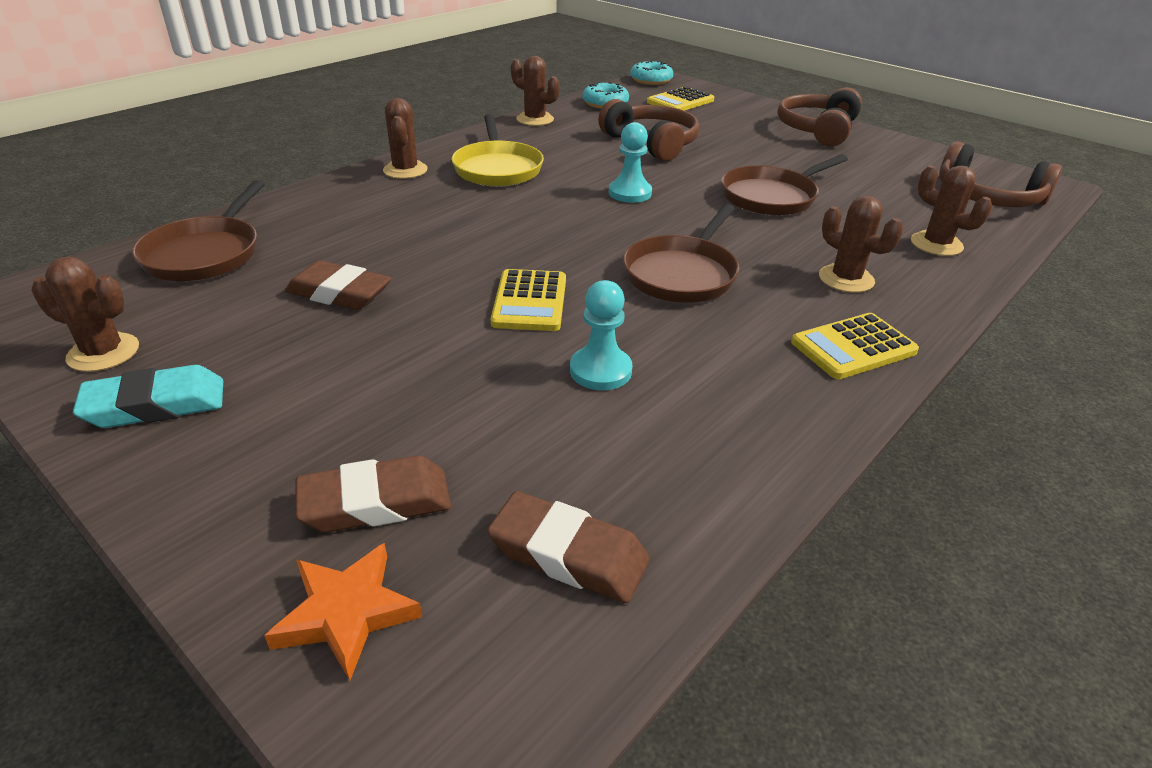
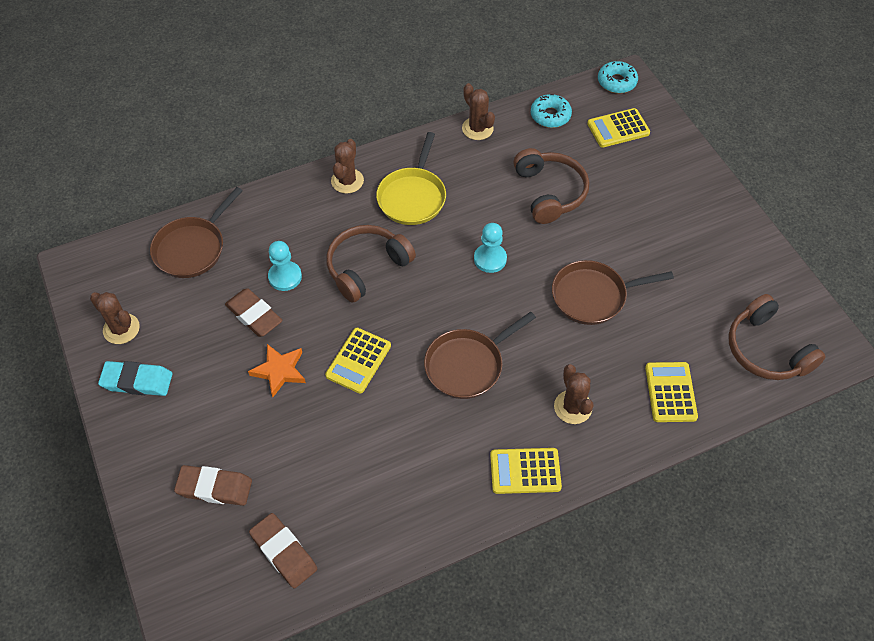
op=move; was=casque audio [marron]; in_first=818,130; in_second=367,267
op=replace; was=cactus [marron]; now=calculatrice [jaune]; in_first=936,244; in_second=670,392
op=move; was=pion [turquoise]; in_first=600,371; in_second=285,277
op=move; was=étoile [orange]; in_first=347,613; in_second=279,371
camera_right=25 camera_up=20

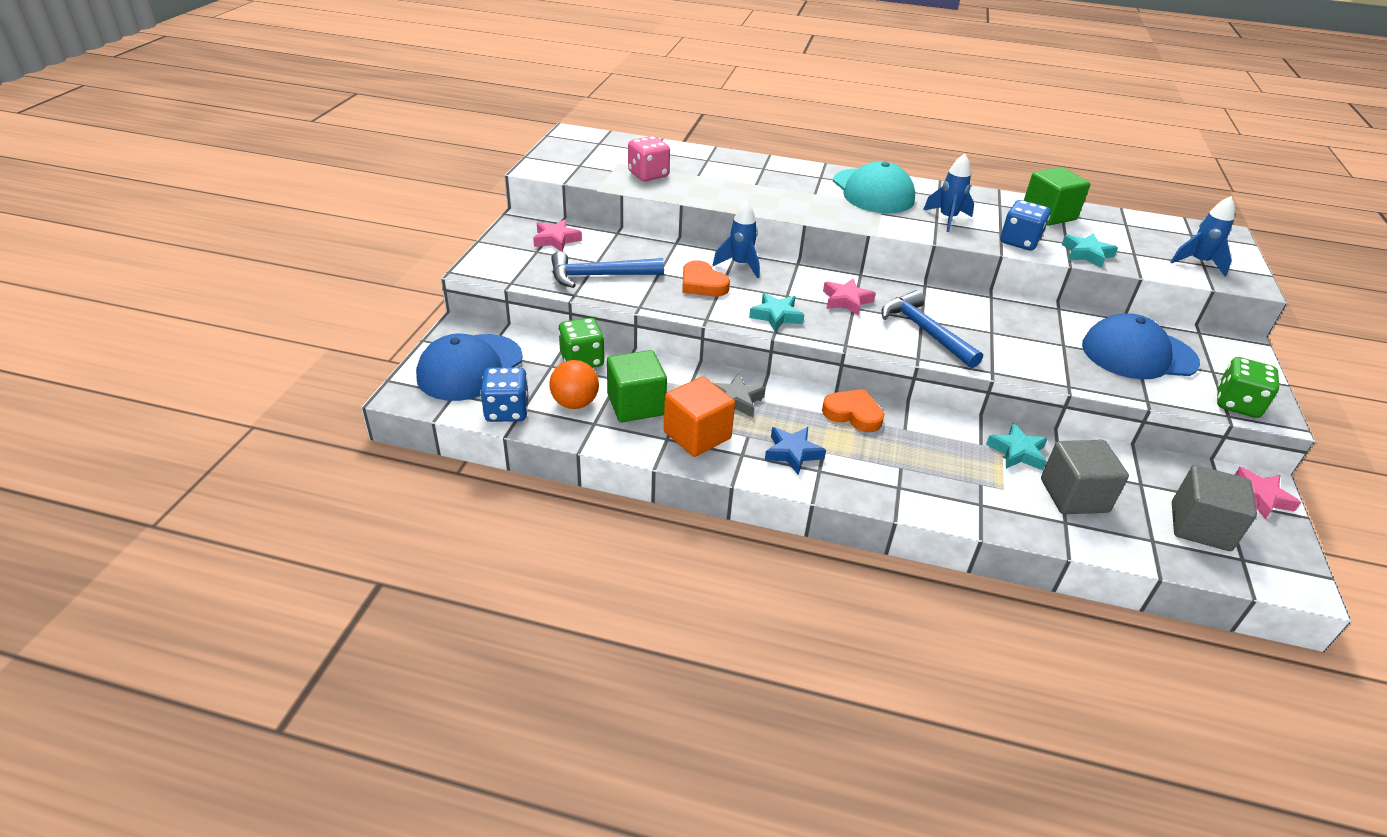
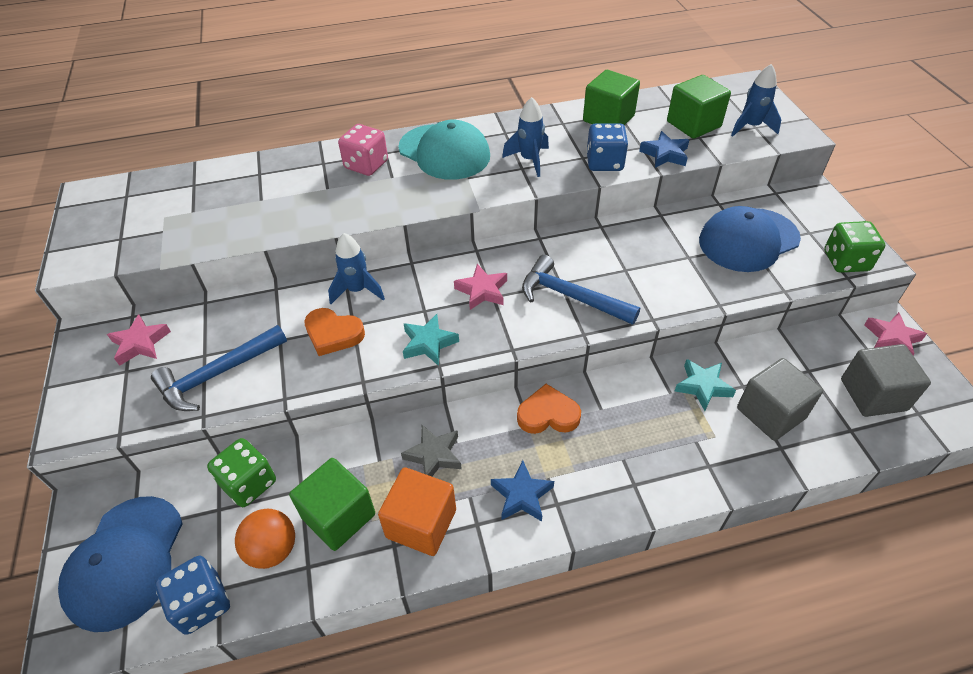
op=move; was=dé [rose]; in_first=648,174; in_second=366,165
op=recolor; was=étoile [turquoise]; now=étoile [bleu]; in_first=1086,254; in_second=665,154
op=insert; now=cube [vert]; in_second=693,124
camera_right=-25 camera_up=10

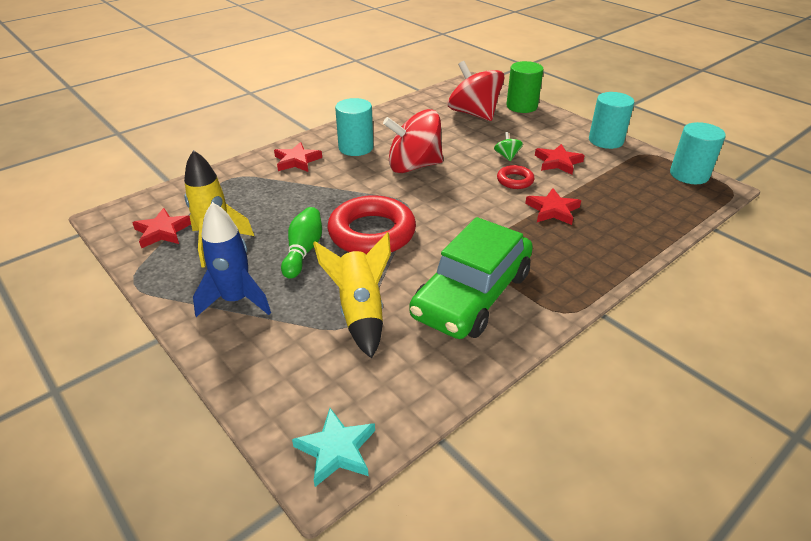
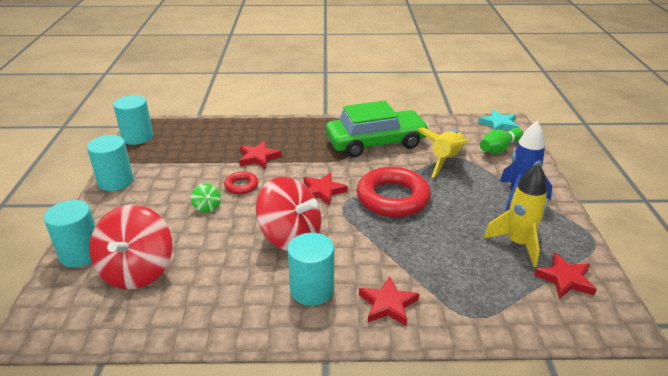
op=recolor; was=cylindre [vert]; now=cylindre [turquoise]; in_first=521,106; in_second=81,253
op=rotate; was=toupie [vert]; in_first=507,156; in_second=207,207; clockwise=-60
op=move; was=étoile [rouge]; in_first=558,162; in_second=322,191
op=move; was=quille [vert]; in_first=303,251; in_second=499,148
camera_right=-140 camera_up=-5

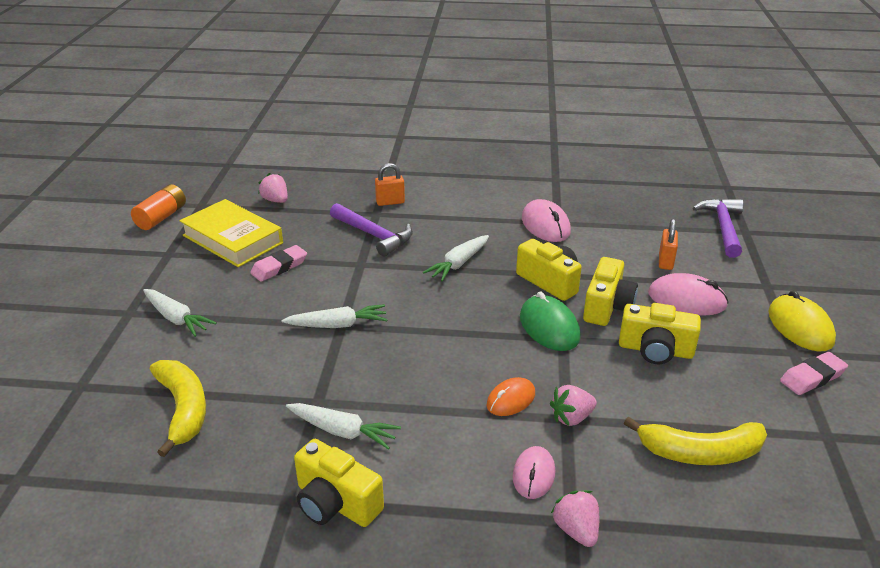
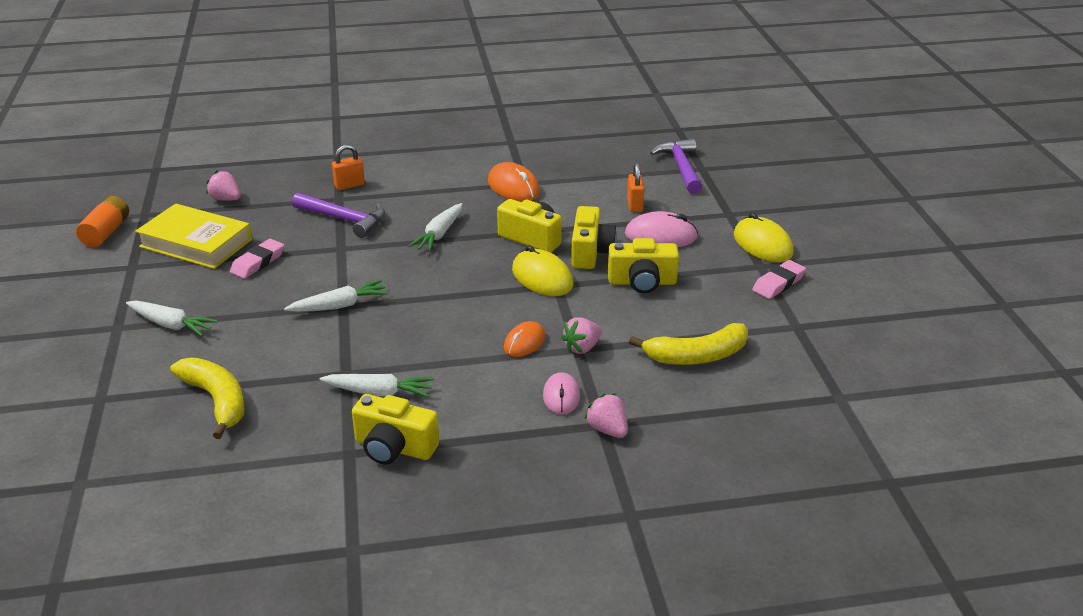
op=recolor; was=souris [rose]; now=souris [orange]; in_first=545,225; in_second=513,187
op=recolor; was=souris [vert]; now=souris [jaune]; in_first=549,327; in_second=542,277
camera_right=-15 camera_up=0

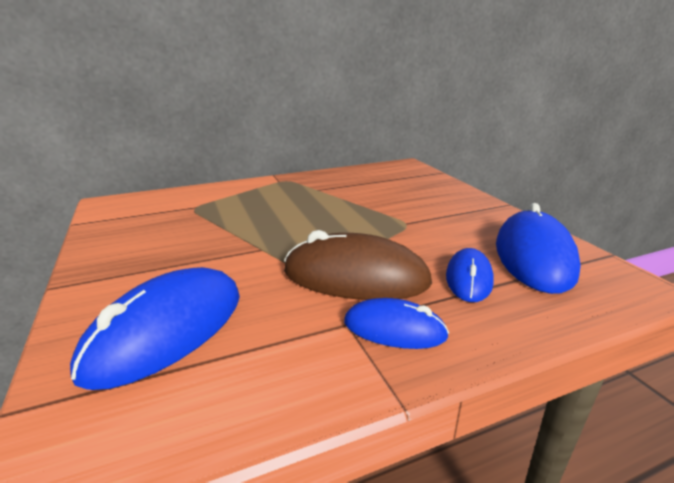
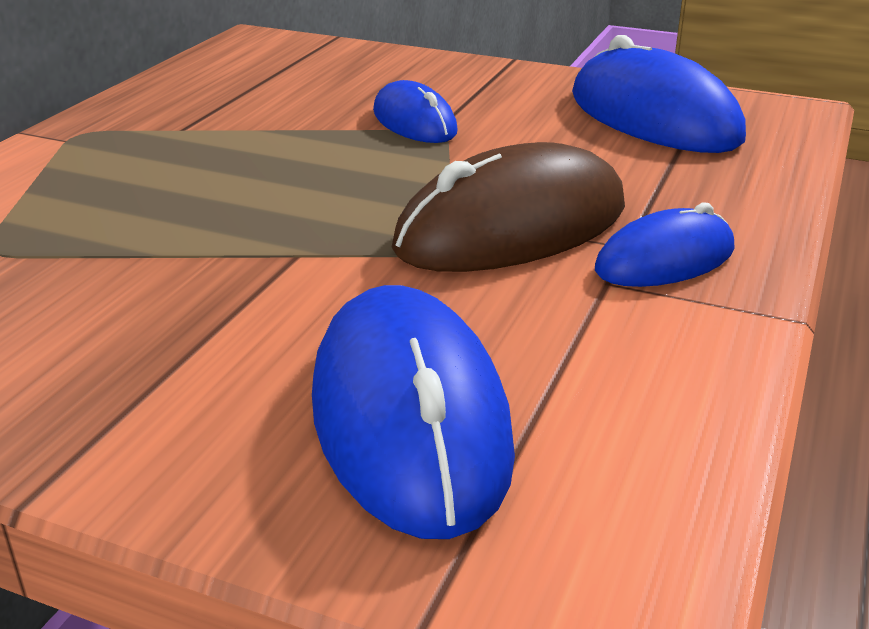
op=move; was=souris [bleu]; in_first=468,279; in_second=414,122
camera_right=-45 camera_up=5

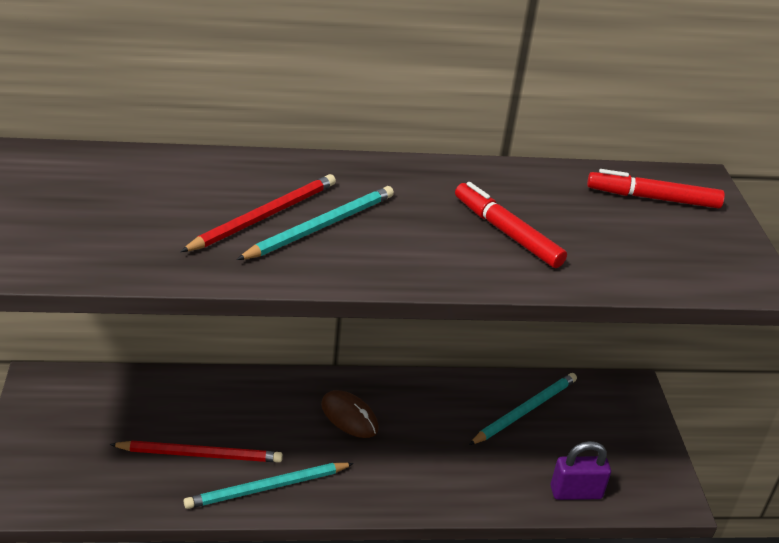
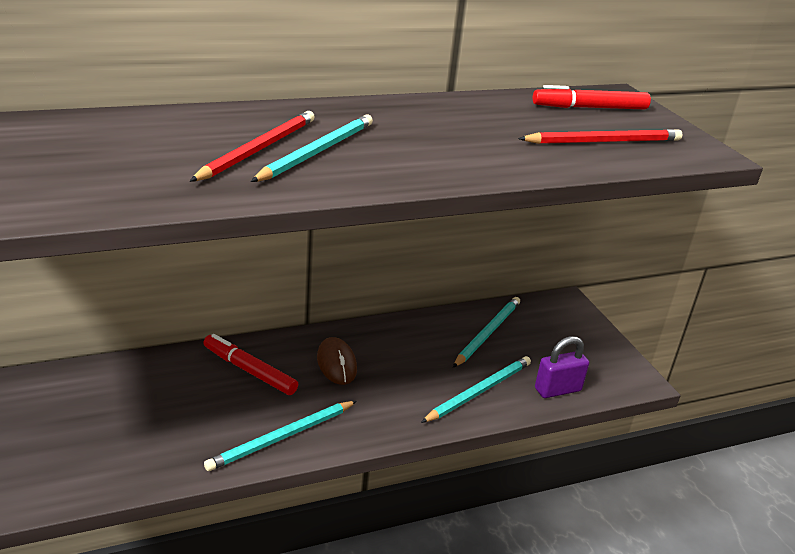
op=move; was=feutre [rouge]; in_first=507,232; in_second=249,370
op=rotate; was=souris [marron]; in_first=349,417; in_second=336,363; clockwise=45
op=move; was=crayon [rouge]; in_first=200,455; in_second=604,141
op=insert; now=crayon [turquoise]; in_second=479,391
camera_right=-15 camera_up=-5

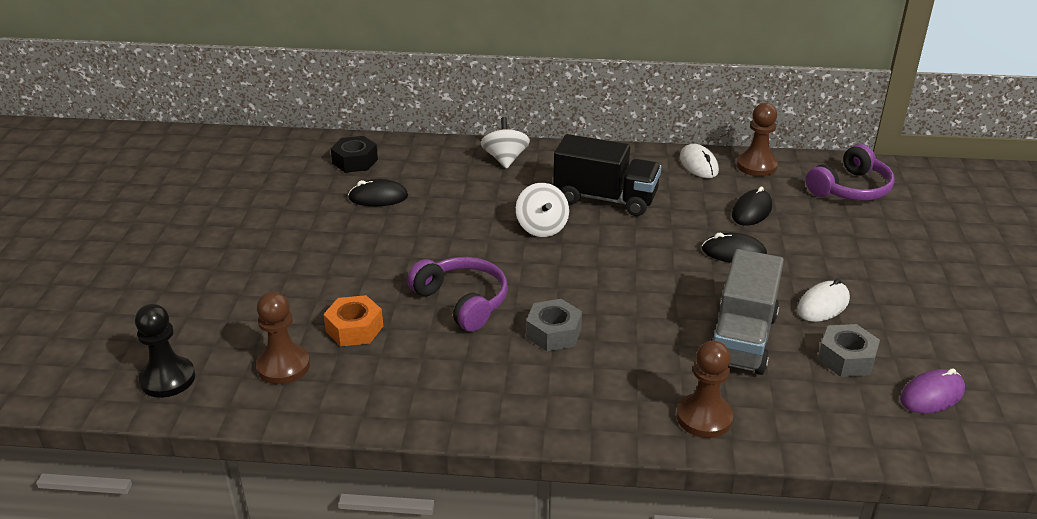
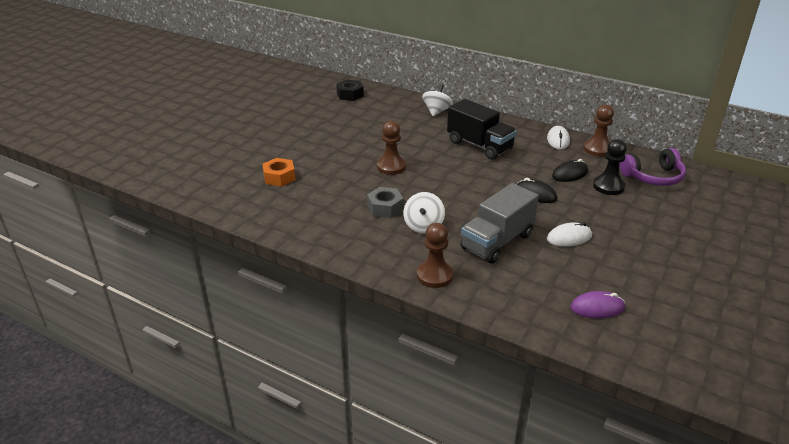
op=delete; was=souris [noir]; in_first=378,197
op=move; was=toupie [blanc]; in_first=542,228; in_second=423,226
op=delete; was=casque audio [violet]; in_first=462,301
op=move; was=pion [marron]; in_first=283,366; in_second=391,167
op=move; was=pion [noir]; in_first=168,379; in_second=608,186
op=delete; was=écrou [gris]; in_first=846,358
camera_right=25 camera_up=0

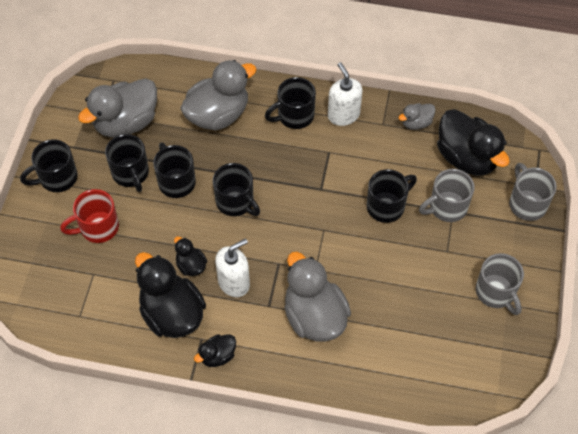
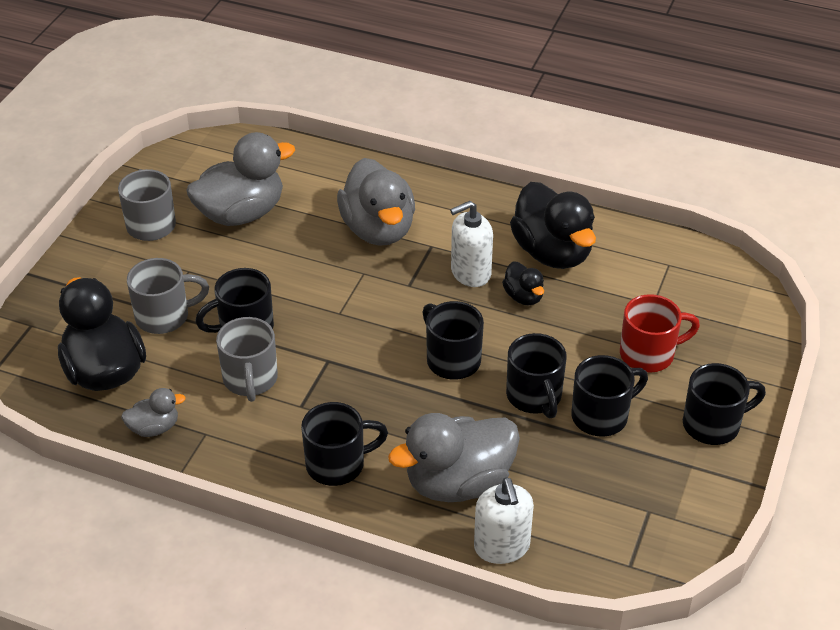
op=move; was=distributeur de savon [blanc]; in_first=343,115; in_second=502,547
op=move; was=canard [gris]; in_first=126,123; in_second=241,213
op=rotate; was=tasse [noir]; in_first=131,173; in_second=601,416; clockwise=75
op=move; was=tasse [gris]; in_first=527,203; in_second=250,380
op=delete; was=canard [noir]; in_first=217,356
camera_right=-170 camera_up=-15

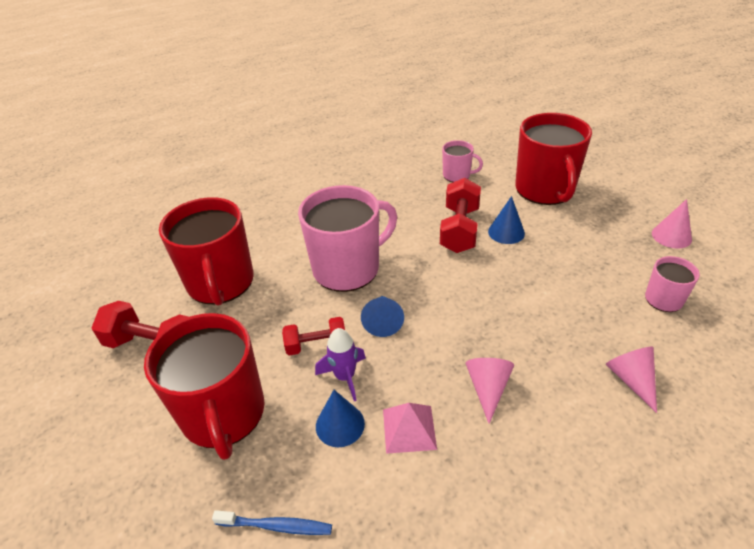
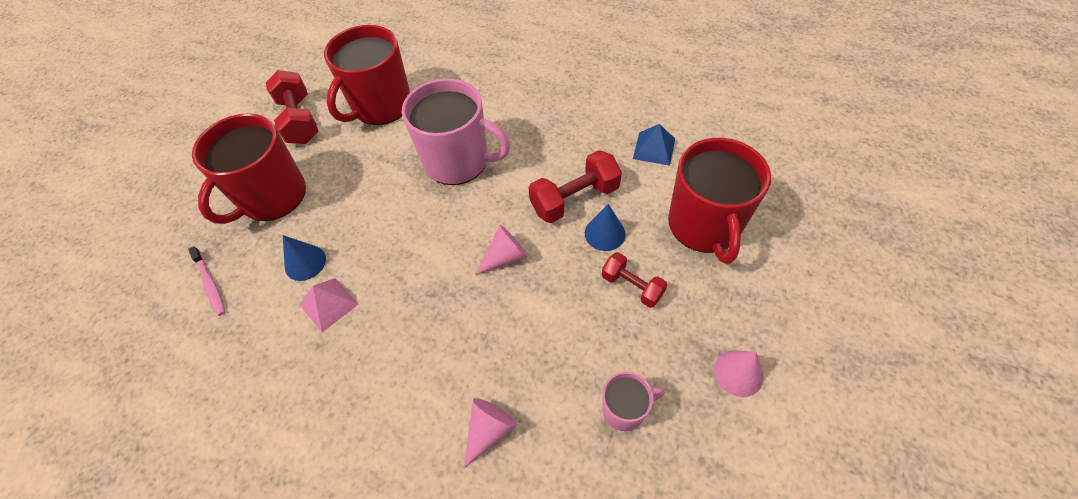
op=rotate; was=tasse [rouge]; in_first=545,190; in_second=704,226; clockwise=-45
op=replace; was=tasse [rose]; now=pyramide [bleu]; in_first=457,175; in_second=654,148
op=delete; was=cône [bleu]; in_first=383,321
op=move; was=haltère [rouge]; in_first=316,345; in_second=632,286
op=delete; was=fusée [violet]; in_first=345,377
op=move; was=cône [rose]; in_first=488,388; in_second=505,256
op=recolor; was=brosse à dents [bleu]; now=brosse à dents [rose]; in_first=276,526; in_second=210,284
camera_right=50 camera_up=15

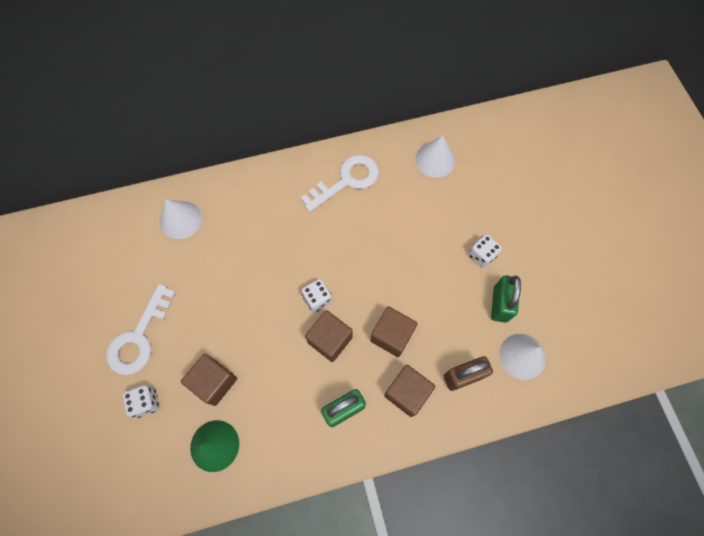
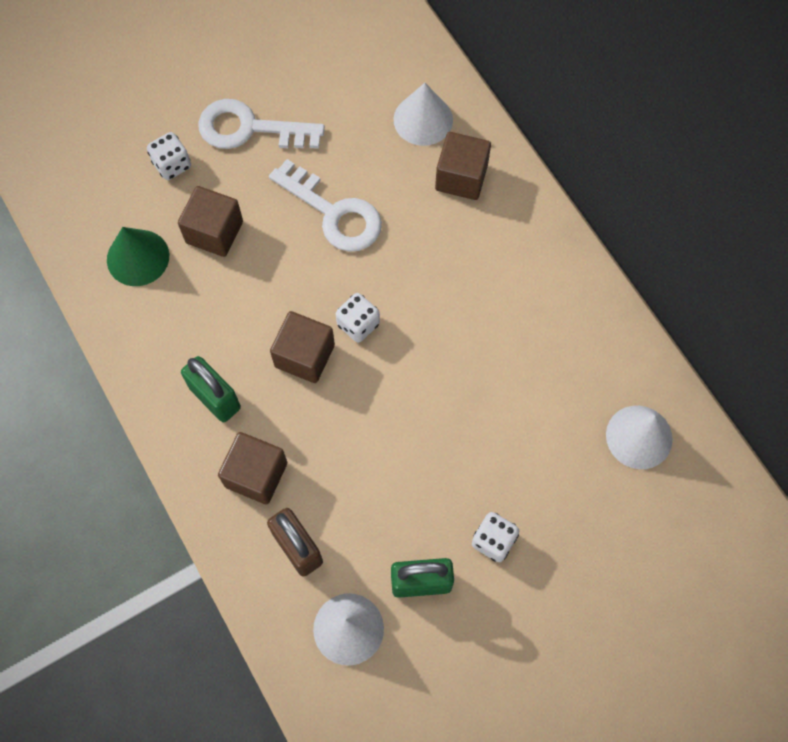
op=move; was=clé [blanc]; in_first=346,181; in_second=334,213
op=move; was=cube [marron]; in_first=392,335; in_second=461,177
camera_right=75 camera_up=0

